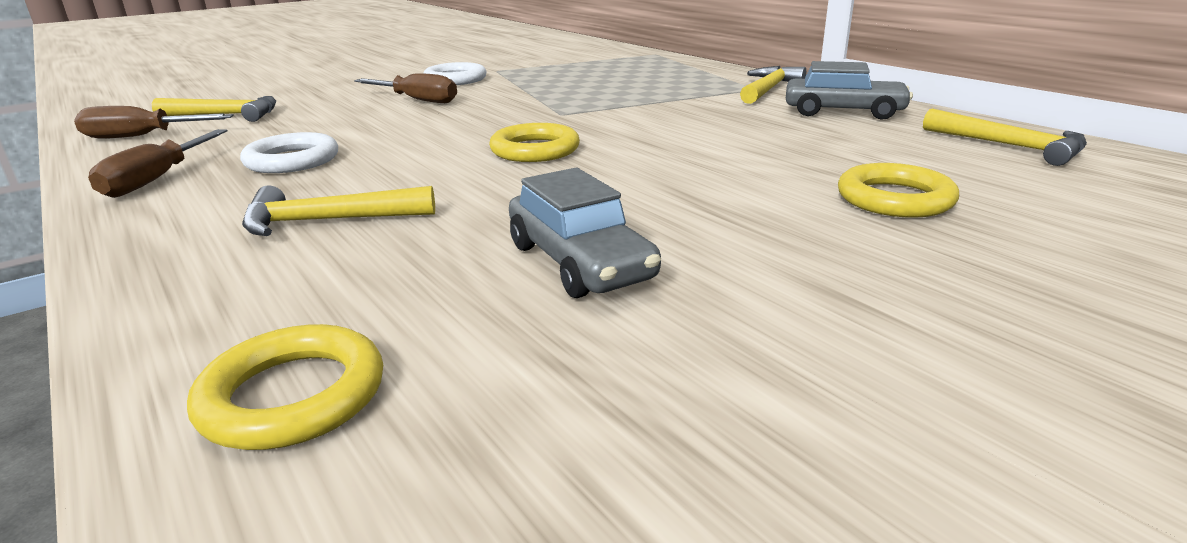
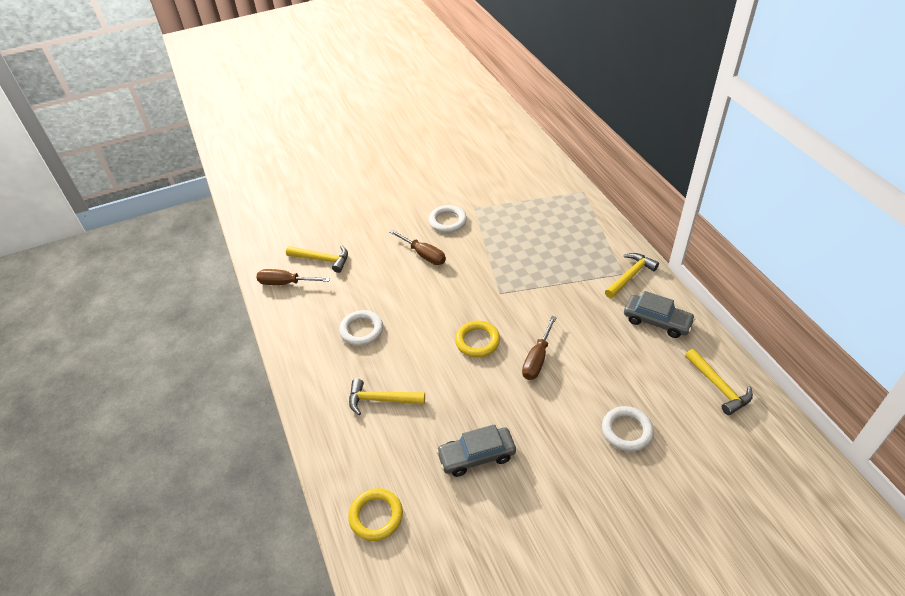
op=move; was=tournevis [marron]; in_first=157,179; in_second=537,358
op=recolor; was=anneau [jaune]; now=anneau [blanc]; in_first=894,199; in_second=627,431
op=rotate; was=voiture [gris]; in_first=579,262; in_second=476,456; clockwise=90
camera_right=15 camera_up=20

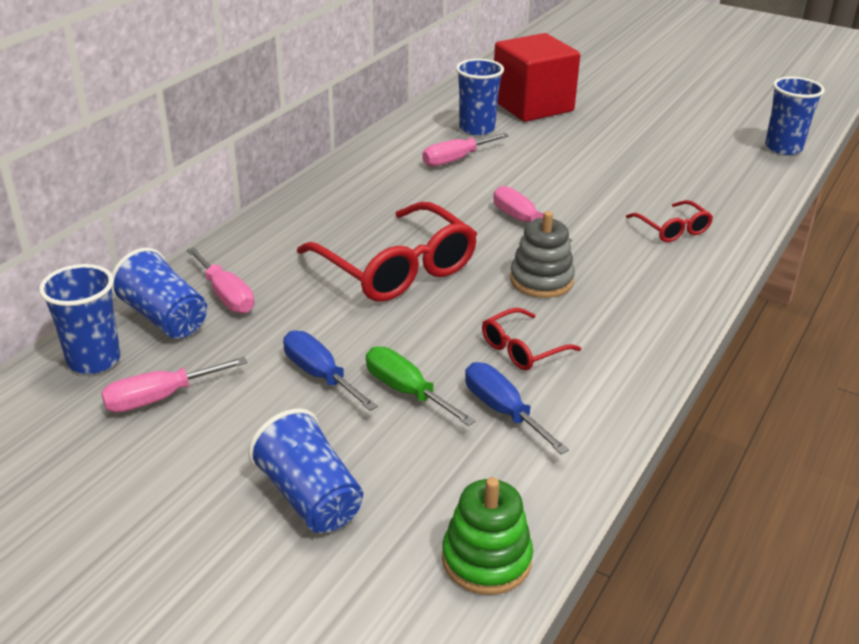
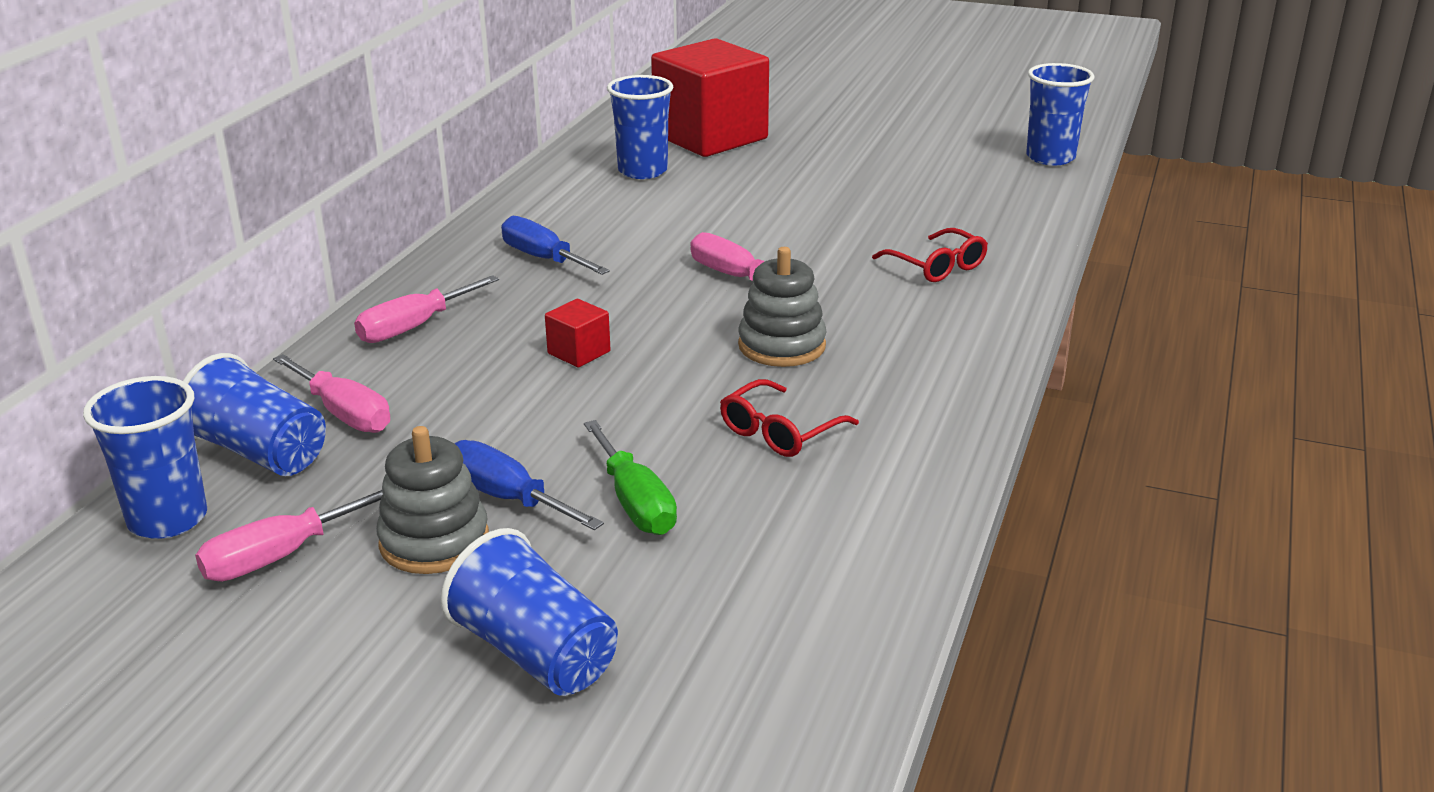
op=move; was=tournevis [rose]; in_first=455,159; in_second=414,327
op=replace; was=lunettes [rouge]; now=cube [rouge]; in_first=396,268; in_second=579,352
op=rotate; was=tournevis [vert]; in_first=406,391; in_second=635,502; clockwise=-150
op=move; was=tournevis [bleu]; in_first=502,410; in_second=543,259
op=delete; was=jouet à empiler [vert]; in_first=486,559
op=insert; now=jouet à empiler [gris]; in_second=434,541
camera_right=-10 camera_up=-5

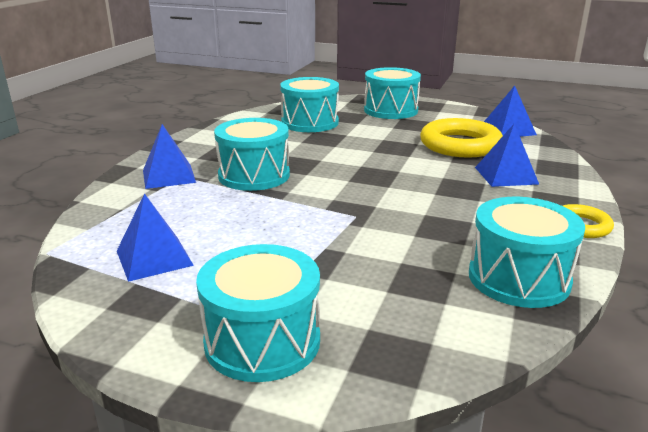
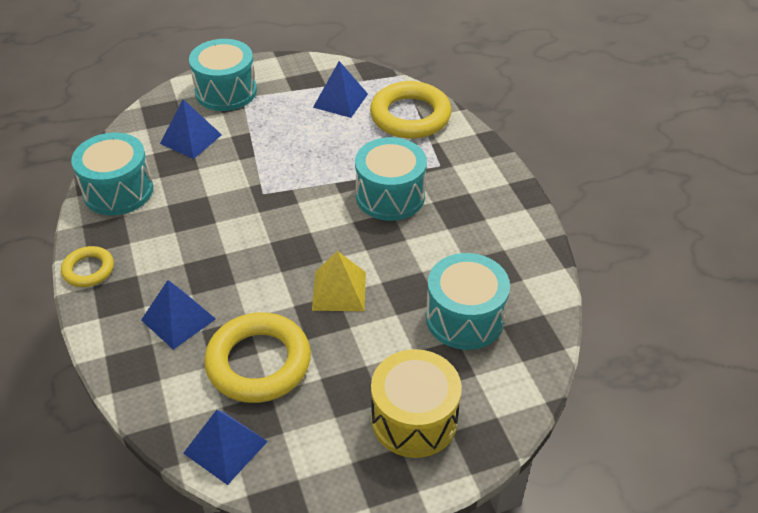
op=recolor; was=tambour [turquoise]; now=tambour [jaune]; in_first=390,110; in_second=414,419
op=move; was=pyramide [bleu]; in_first=168,176; in_second=191,139
op=insert; now=anneau [jaune]; in_second=410,116
op=insert; now=pyramide [jaune]; in_second=339,291
camera_right=140 camera_up=20

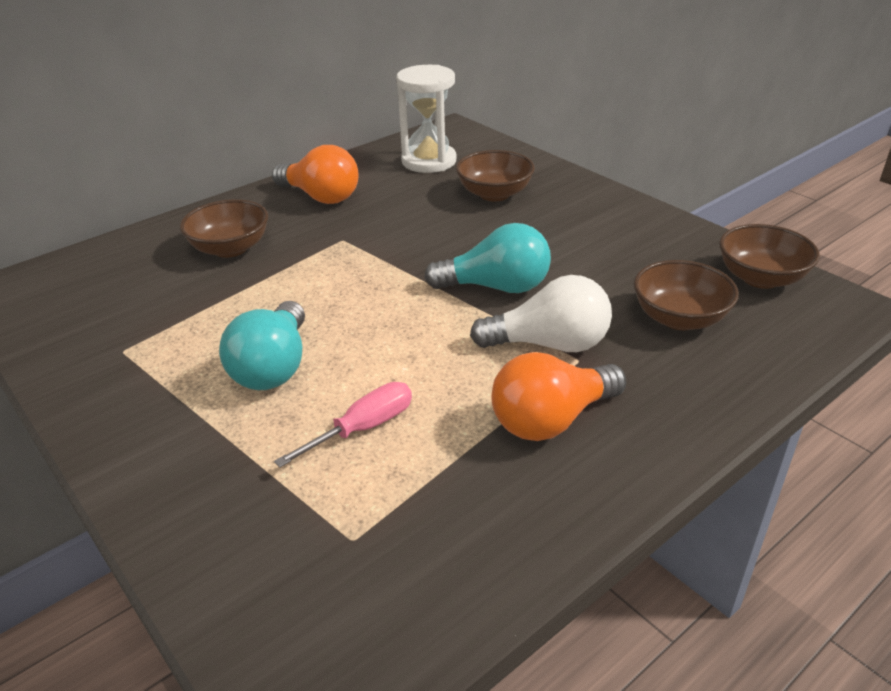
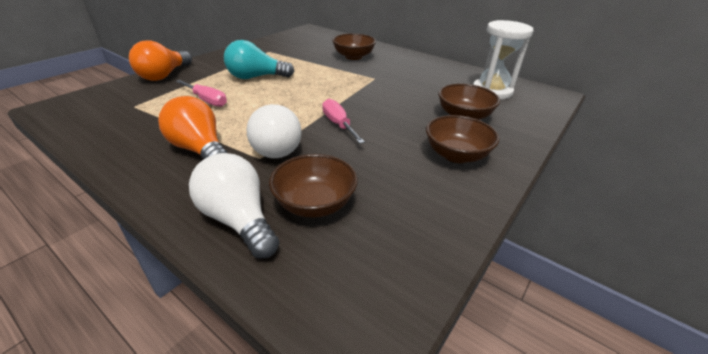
op=move; was=ampoule [orange]; in_first=321,197; in_second=164,75
op=replace; was=ampoule [turquoise]; now=tournevis [rose]; in_first=496,287; in_second=339,125
op=move; was=bol [marron]; in_first=760,278; in_second=456,155
op=insert; now=ampoule [blanc]; in_second=238,220
camera_right=75 camera_up=0

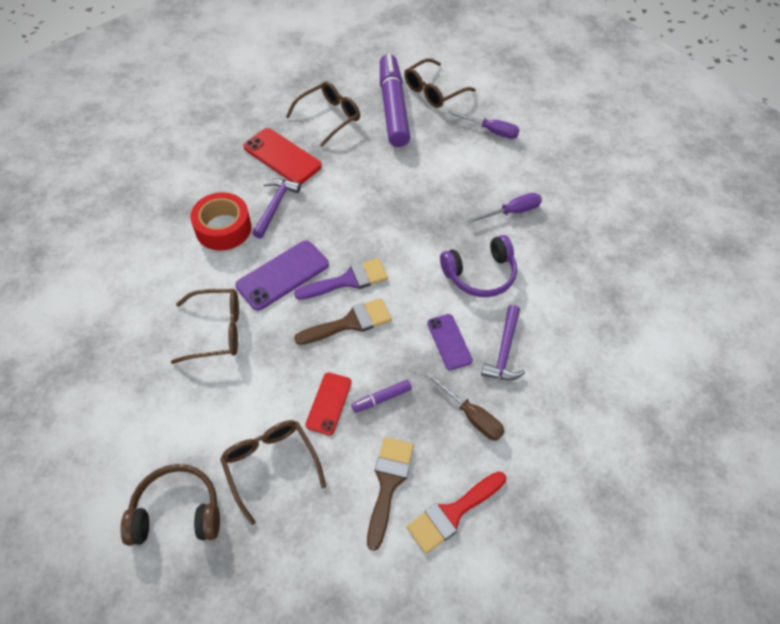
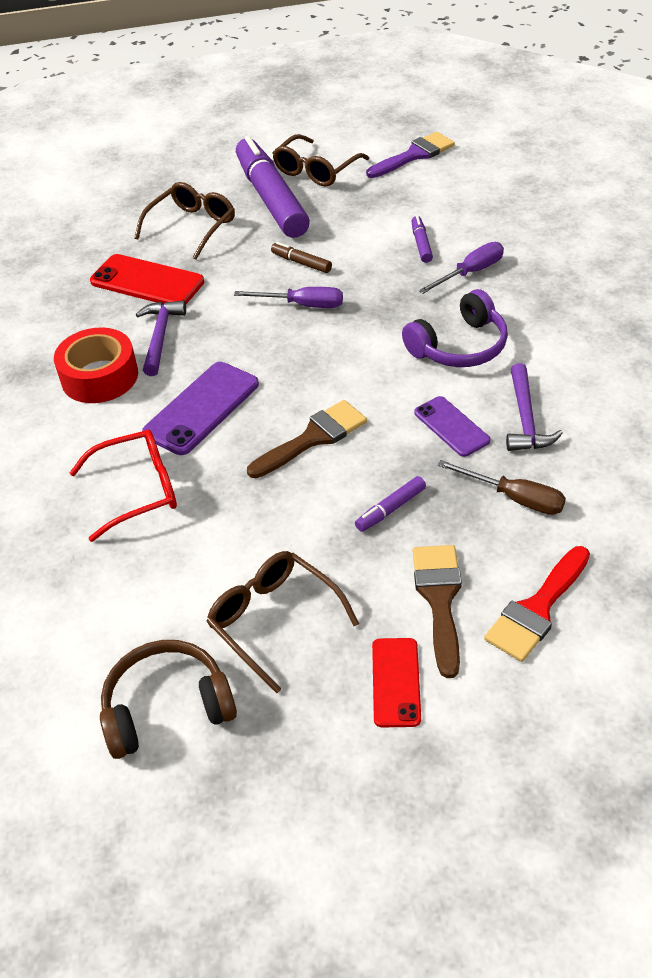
op=move; was=tournevis [violet]; in_first=491,131; in_second=302,305
op=move; was=pinceau [violet]; in_first=348,280; in_second=414,155
op=recolor; was=lunettes [marron]; now=lunettes [rouge]; in_first=217,330; in_second=138,490
op=move; was=téléphone [rouge]; in_first=329,403; in_second=395,682
op=insert; now=feutre [violet]; in_second=421,244
op=insert; now=feutre [marron]; in_second=301,263
camera_right=-10 camera_up=-10

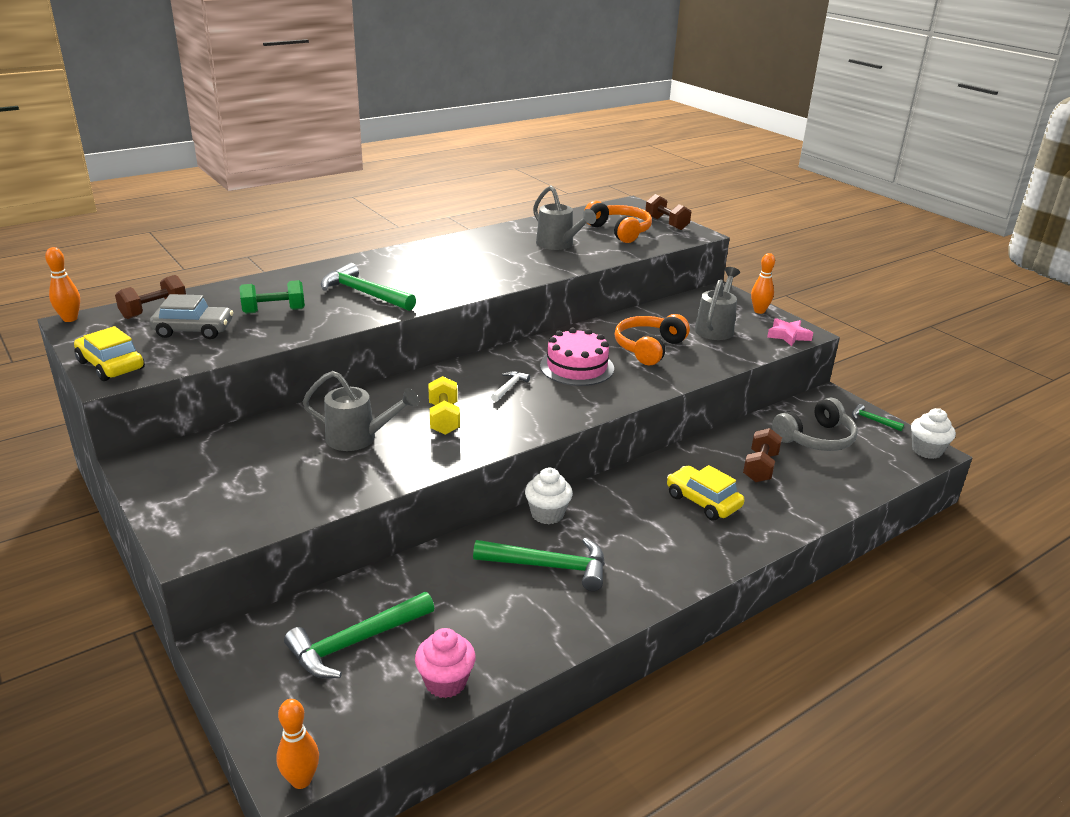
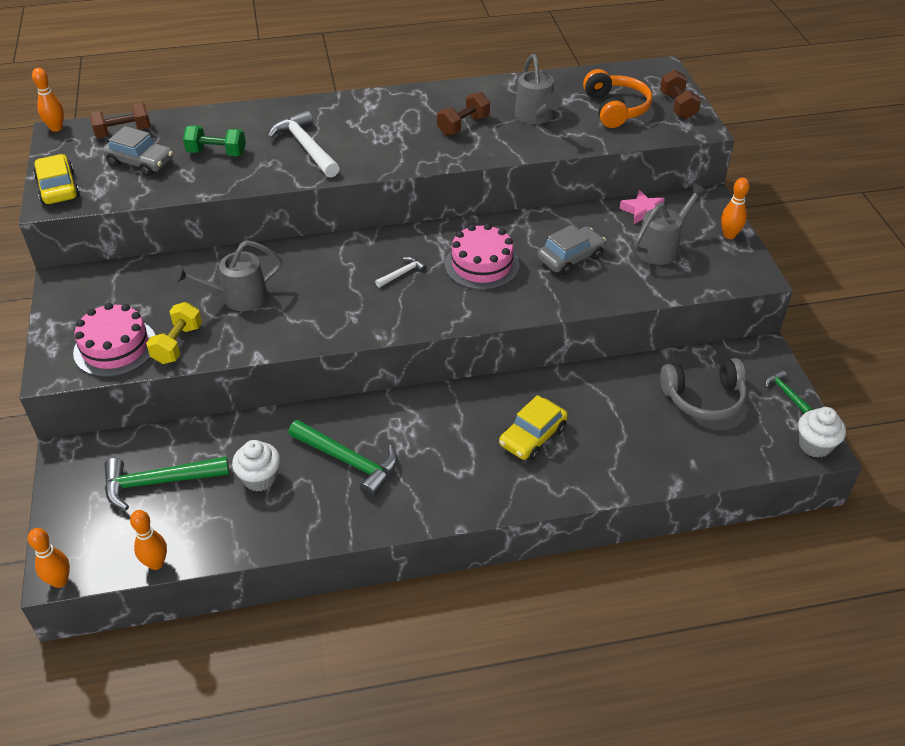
op=recolor; was=marteau [vert]; now=marteau [blanc]; in_first=364,293; in_second=306,147
op=replace; was=casque audio [orange]; now=voiture [gris]; in_first=649,348; in_second=570,258
op=move; was=étoile [rose]; in_first=788,336; in_second=643,211
op=rotate; was=arrosoir [gris]; in_first=358,438; in_second=238,298; clockwise=120
op=move; was=haltère [jaune]; in_first=444,419; in_second=177,344
op=move; was=haltère [marron]; in_first=760,467; in_second=463,125
op=rotate; was=voiture [jaune]; in_first=703,501; in_second=532,436; clockwise=-120
op=move; was=muffin [blanc]; in_first=547,514; in_second=260,478
op=delete; was=muffin [rose]; in_first=445,682
op=insert; now=gâteau [rose]; in_second=115,347
op=insert; now=quille [orange]; in_second=156,563
camera_right=25 camera_up=15

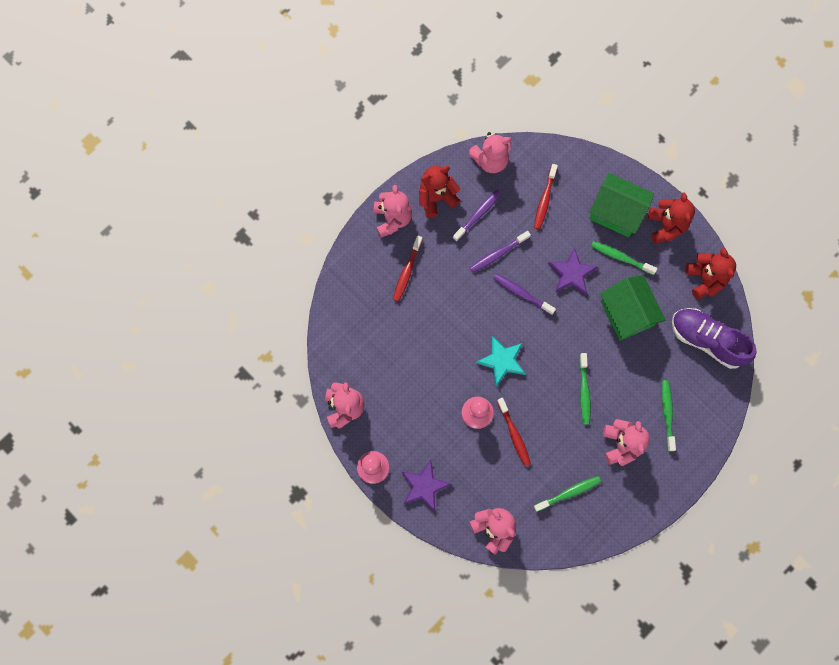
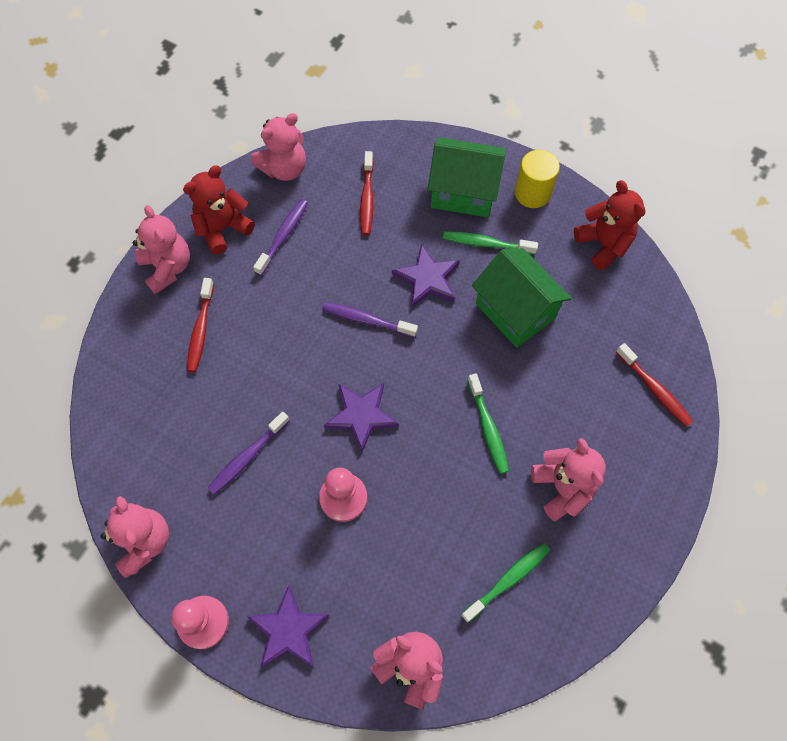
op=replace; was=ours en peluche [rouge]; now=cylindre [jaune]; in_first=666,226; in_second=532,193
op=move; was=brosse à dents [violet]; in_first=498,254; in_second=247,457
op=delete; was=chaussure [violet]; in_first=707,340
op=recolor; was=étoile [turquoise]; now=étoile [violet]; in_first=502,361; in_second=361,415
op=delete; was=brosse à dents [vert]; in_first=667,413
op=move; was=brosse à dents [rouge]; in_first=514,434; in_second=655,389
camera_right=-15 camera_up=-10

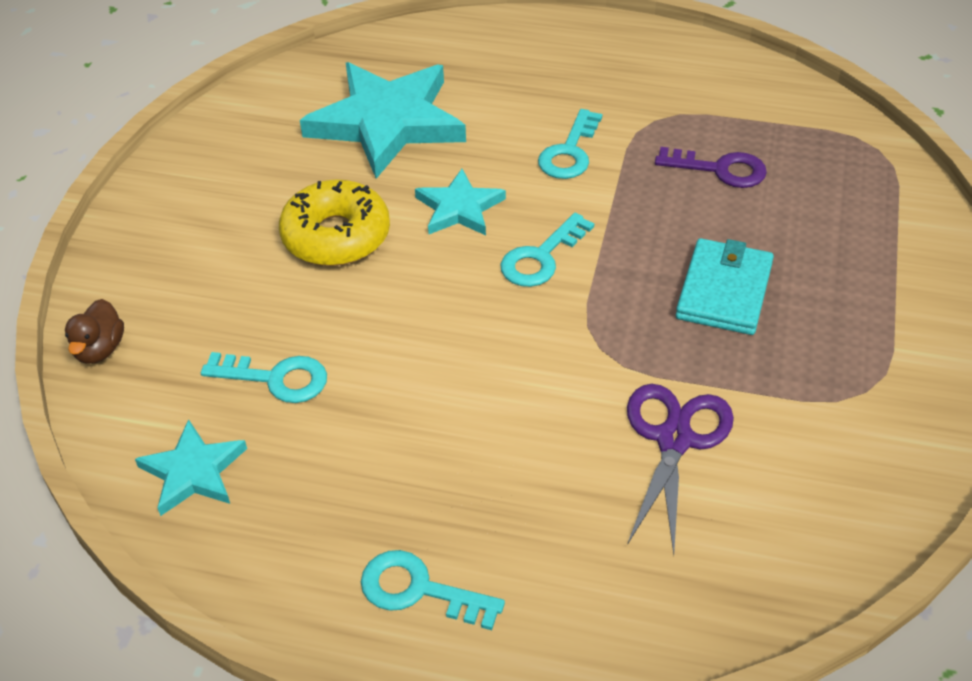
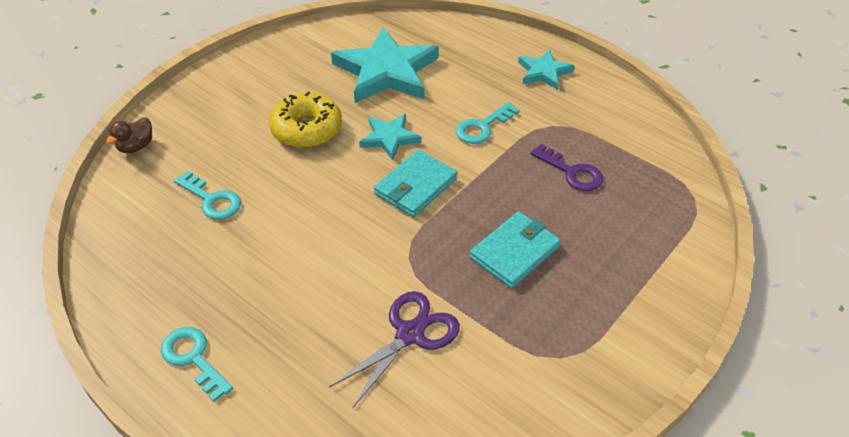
op=replace; was=clé [turquoise]; now=portefeuille [turquoise]; in_first=541,257; in_second=415,186
op=move; was=étoile [turquoise]; in_first=193,472; in_second=544,72
camera_right=25 camera_up=0

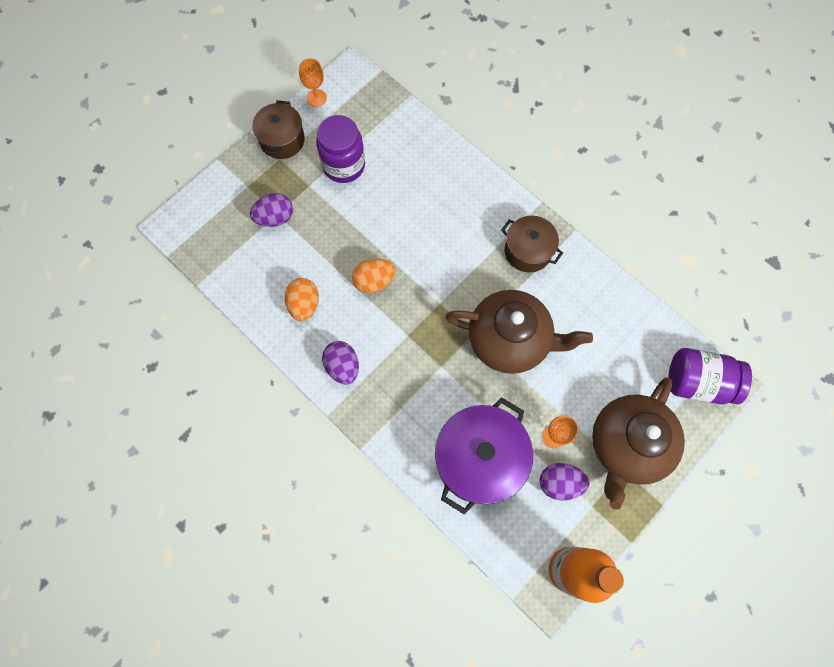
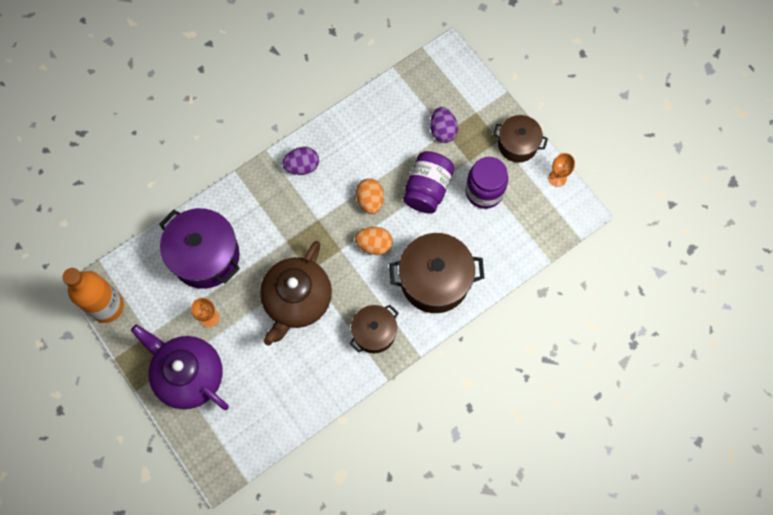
op=move; was=œuf [orange]; in_first=304,304; in_second=374,245
op=move; was=bocal [violet]; in_first=698,382; in_second=427,189
op=recolor; was=théière [marron]; now=théière [violet]; in_first=627,445; in_second=188,375
op=delete; was=œuf [violet]; in_first=559,483
op=insert; now=marmite [marron]; in_second=435,280
camera_right=100 camera_up=0

